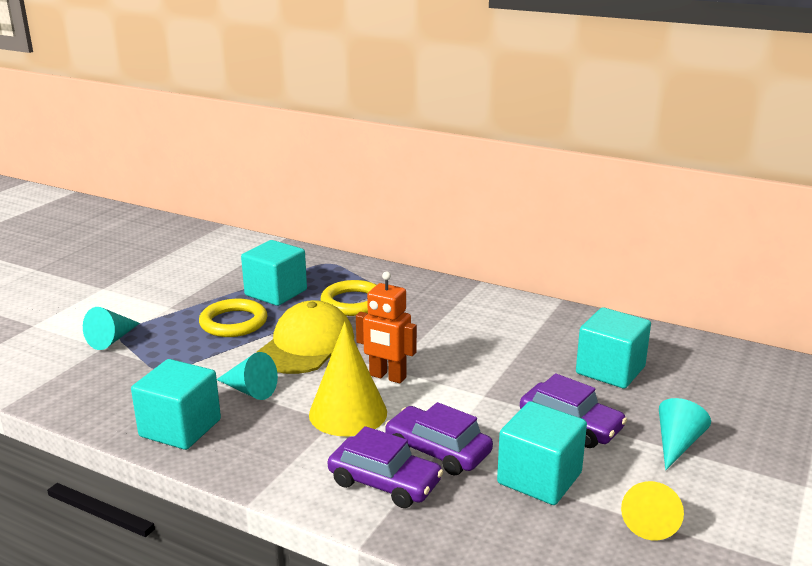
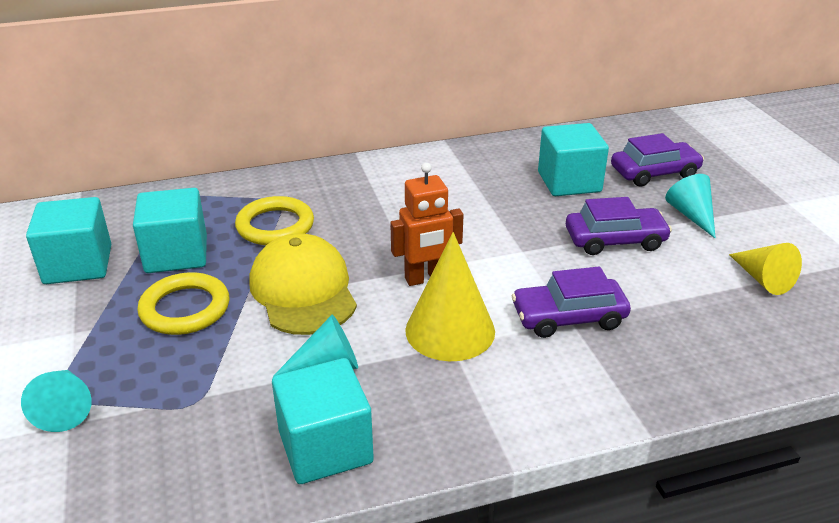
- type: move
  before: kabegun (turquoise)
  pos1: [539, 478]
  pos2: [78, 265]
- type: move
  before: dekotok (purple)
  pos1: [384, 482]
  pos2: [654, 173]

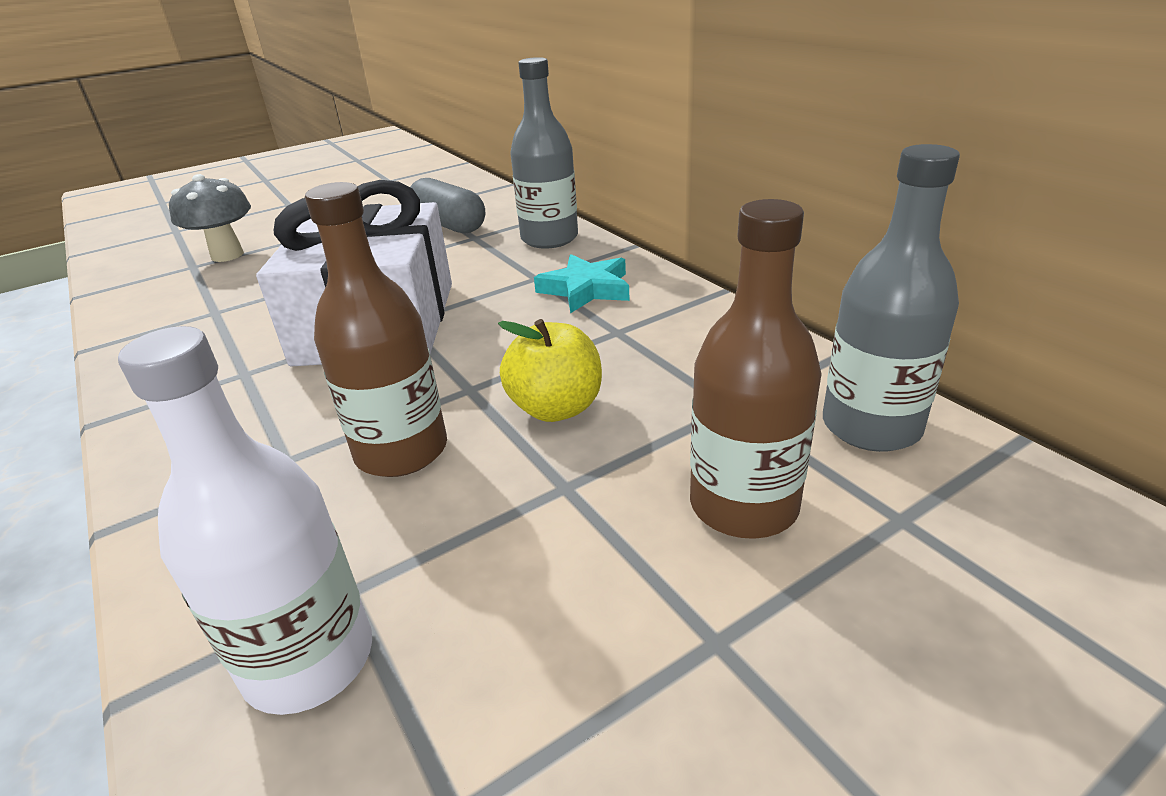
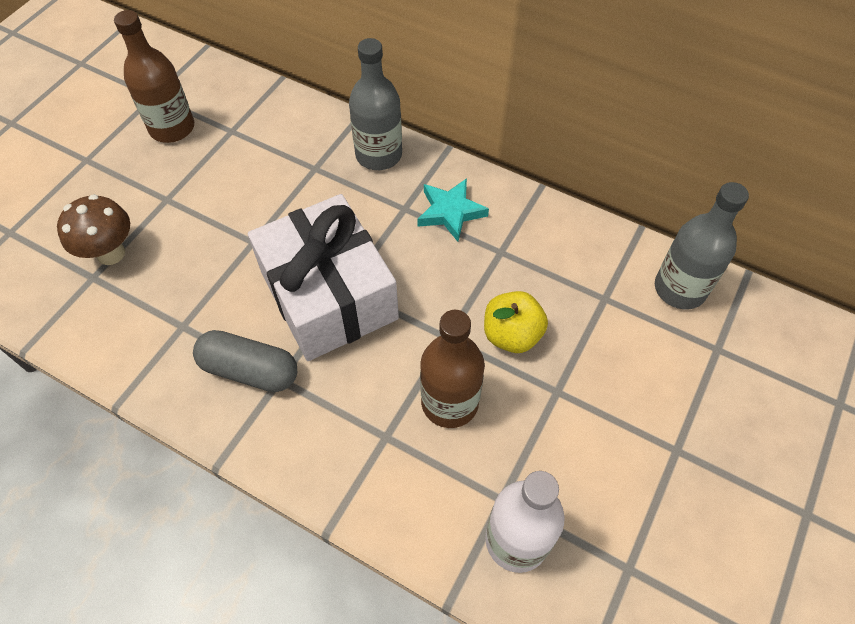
- type: recolor
  before: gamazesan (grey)
  after: gamazesan (brown)
  pos1: [227, 255]
  pos2: [111, 253]
- type: move
  before: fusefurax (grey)
  pos1: [449, 225]
  pos2: [249, 370]
- type: move
  before: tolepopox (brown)
  pos1: [743, 505]
  pos2: [172, 128]

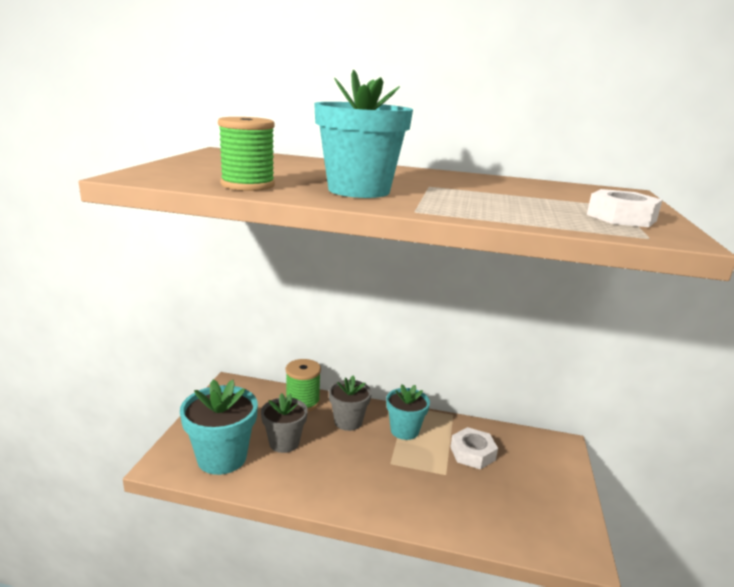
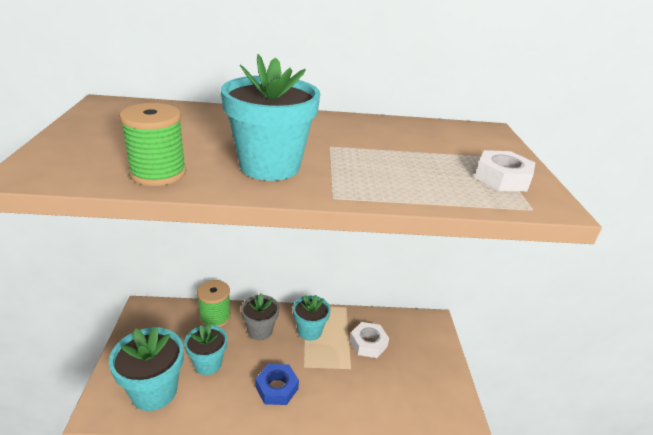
- type: recolor
  before: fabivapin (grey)
  after: fabivapin (turquoise)
  pos1: [284, 442]
  pos2: [208, 364]
- type: insert
  after: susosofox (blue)
  pos2: [277, 388]

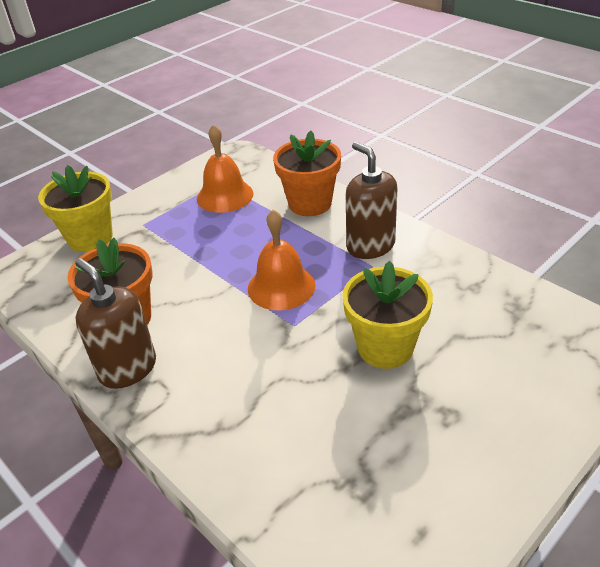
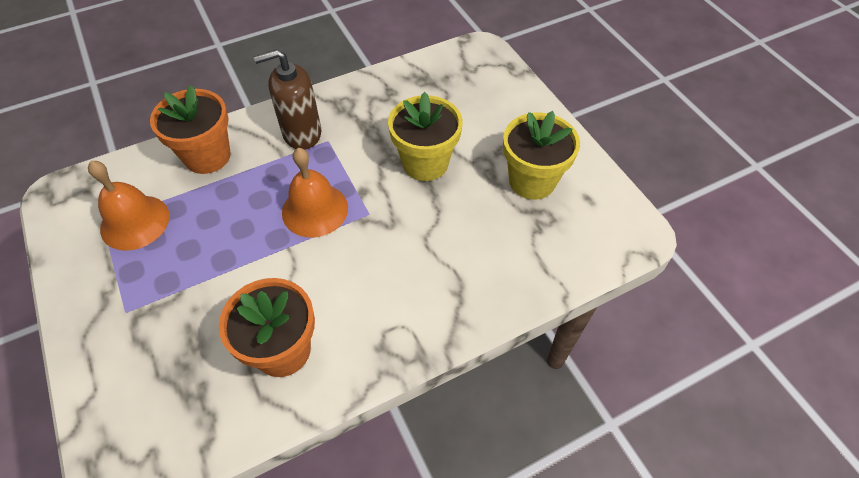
- type: move
  before: fabivapin (yellow)
  pos1: [90, 238]
  pos2: [532, 181]
- type: delete
  before: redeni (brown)
  pos1: [127, 368]

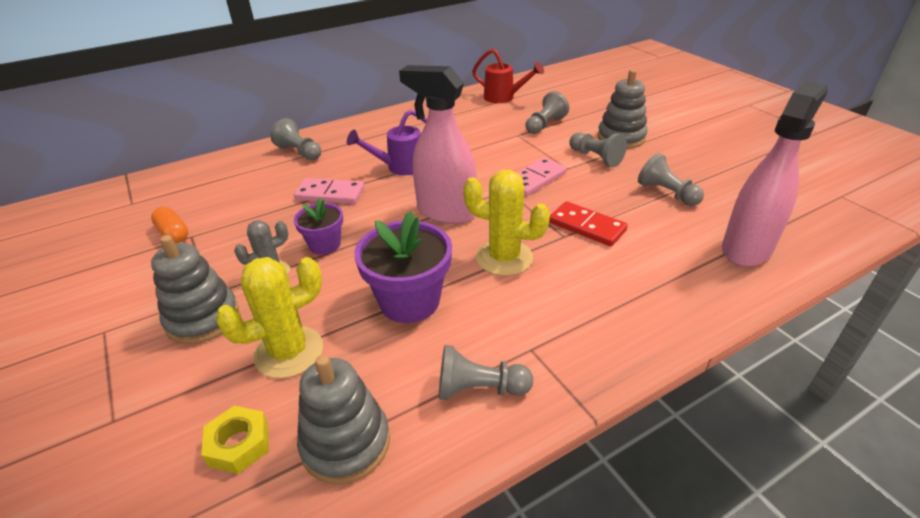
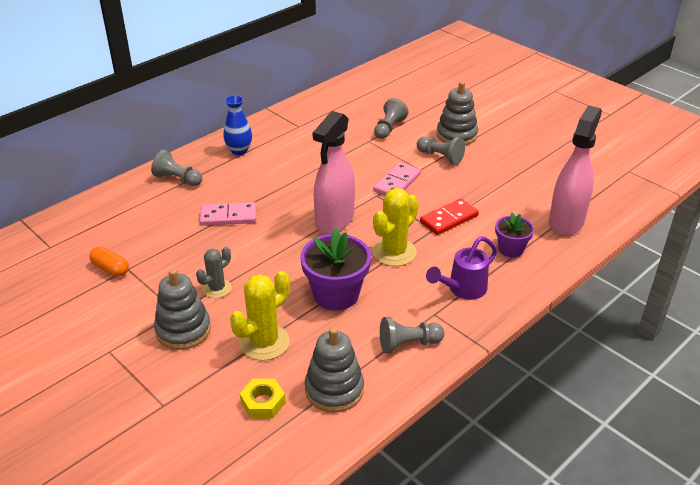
- type: delete
  before: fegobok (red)
  pos1: [504, 98]
- type: rotate
  before: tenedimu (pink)
  pos1: [445, 212]
  pos2: [334, 221]
  turn: -75
- type: move
  before: fegobok (purple)
  pos1: [399, 167]
  pos2: [462, 290]
- type: delete
  before: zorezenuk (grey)
  pos1: [667, 193]
- type: rotate
  before: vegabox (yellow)
  pos1: [504, 258]
  pos2: [394, 252]
  turn: -60
- type: move
  before: fabivapin (purple)
  pos1: [325, 245]
  pos2: [511, 249]
- type: rotate
  before: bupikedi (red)
  pos1: [587, 226]
  pos2: [449, 219]
  turn: -60
- type: insert
  after: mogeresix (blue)
  pos2: [239, 151]

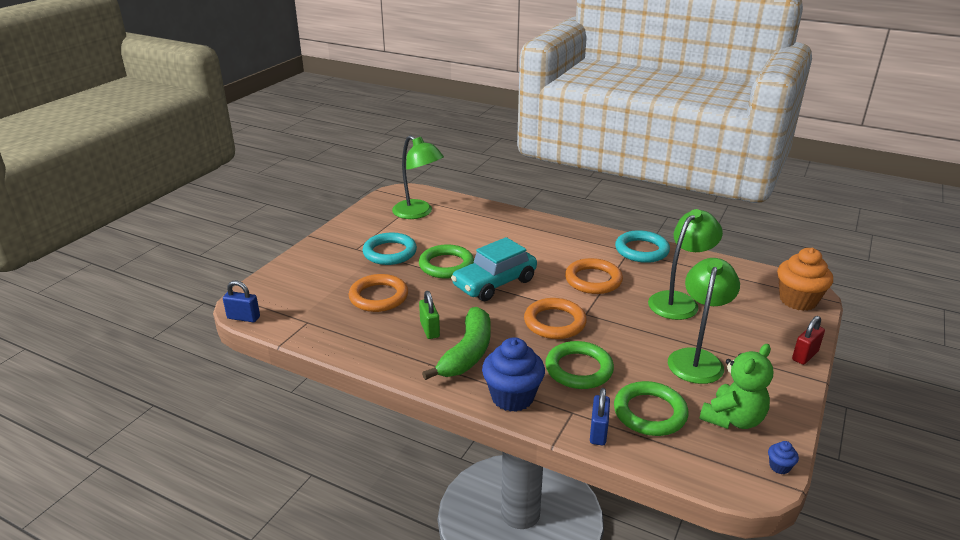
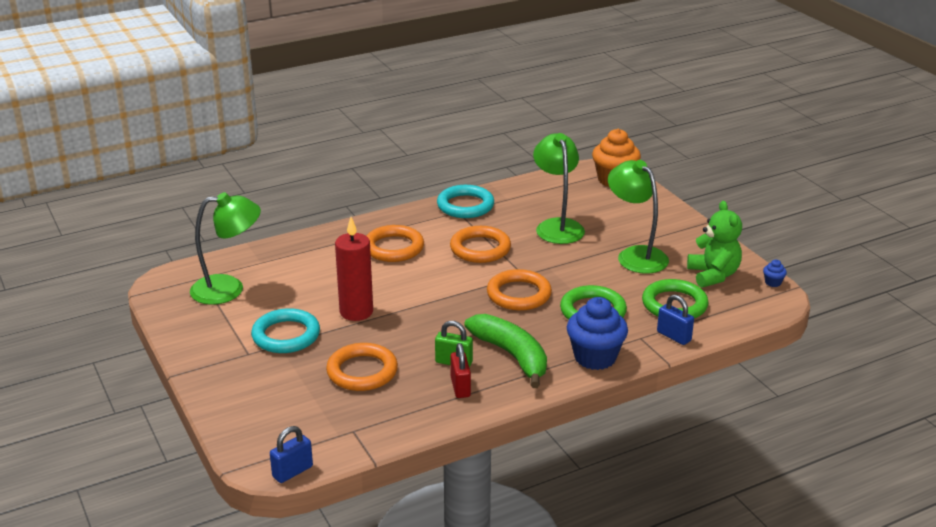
- type: delete
  before: dekotok (turquoise)
  pos1: [494, 283]
- type: replace
  before: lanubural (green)
  after: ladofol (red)
  pos1: [446, 265]
  pos2: [356, 312]
- type: move
  before: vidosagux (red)
  pos1: [805, 355]
  pos2: [460, 387]
- type: insert
  after: lanubural (orange)
  pos2: [393, 248]

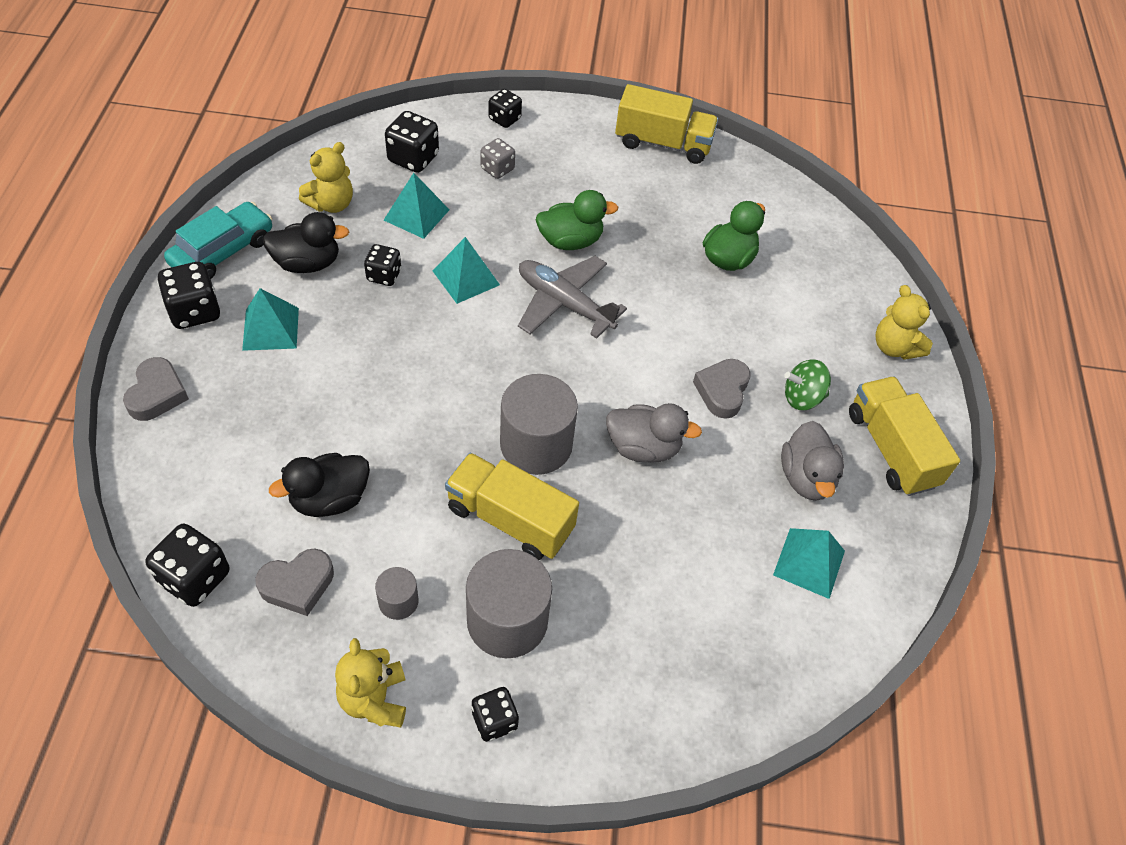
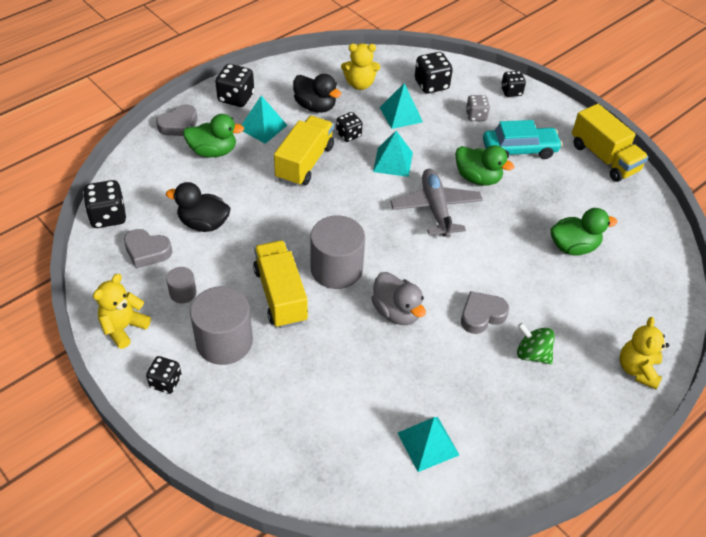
- type: move
  before: dekotok (turquoise)
  pos1: [223, 251]
  pos2: [519, 150]
- type: move
  before: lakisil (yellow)
  pos1: [891, 449]
  pos2: [305, 163]
- type: delete
  before: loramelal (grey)
  pos1: [806, 477]
- type: insert
  after: loramelal (green)
  pos2: [213, 151]

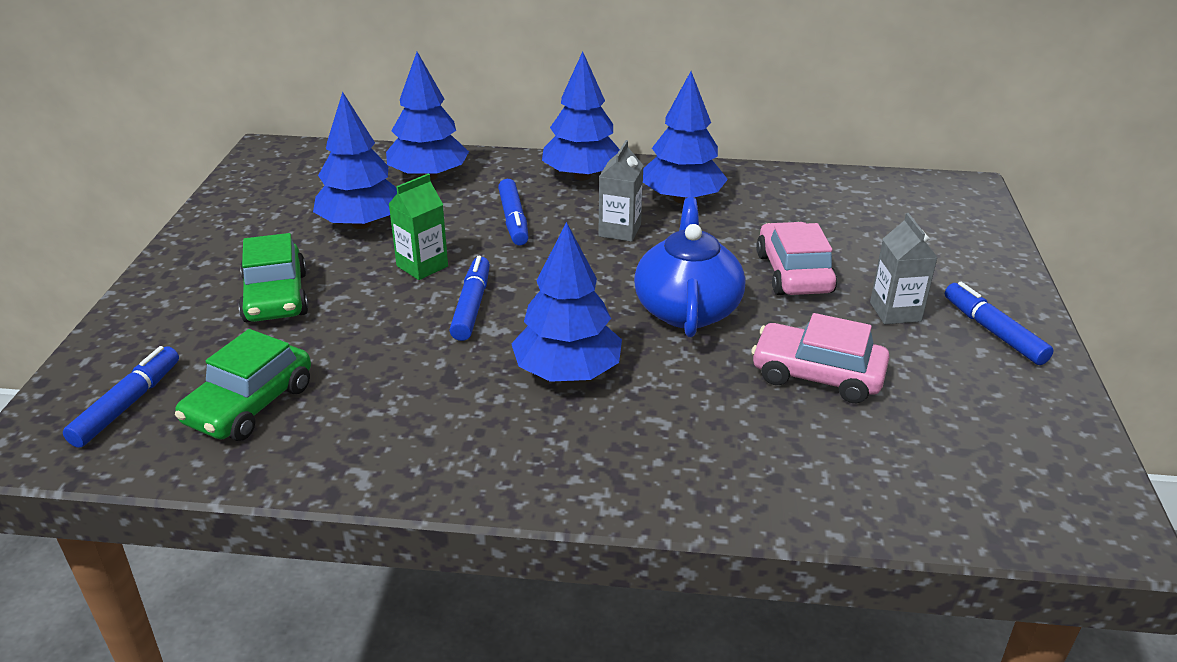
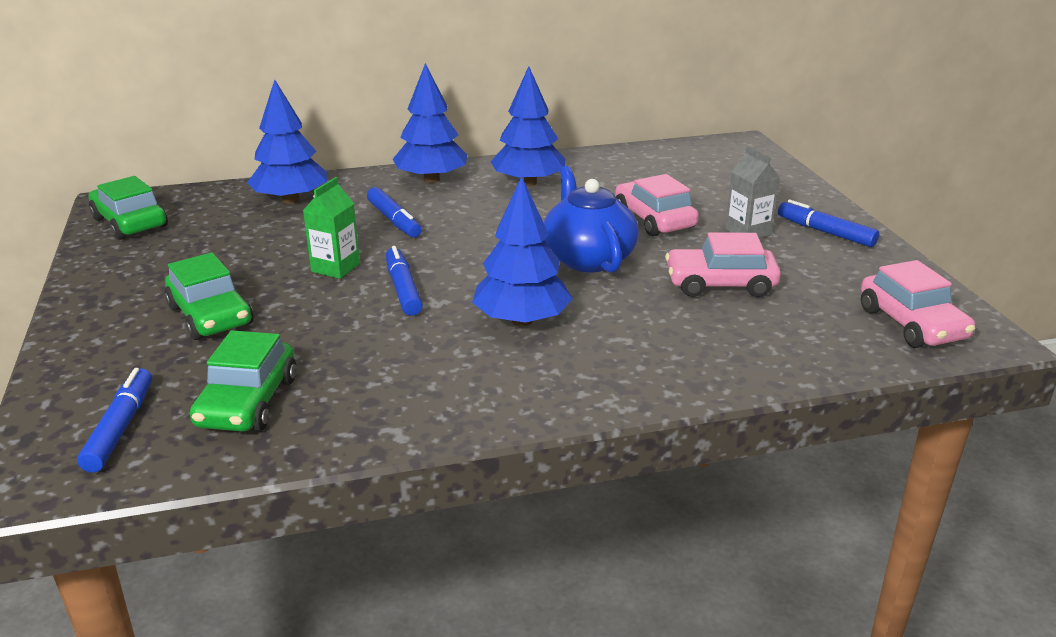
- type: delete
  before: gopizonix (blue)
  pos1: [361, 224]
- type: delete
  before: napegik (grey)
  pos1: [619, 231]
- type: insert
  after: dekotok (green)
  pos2: [130, 222]
- type: insert
  after: dekotok (pink)
  pos2: [911, 324]

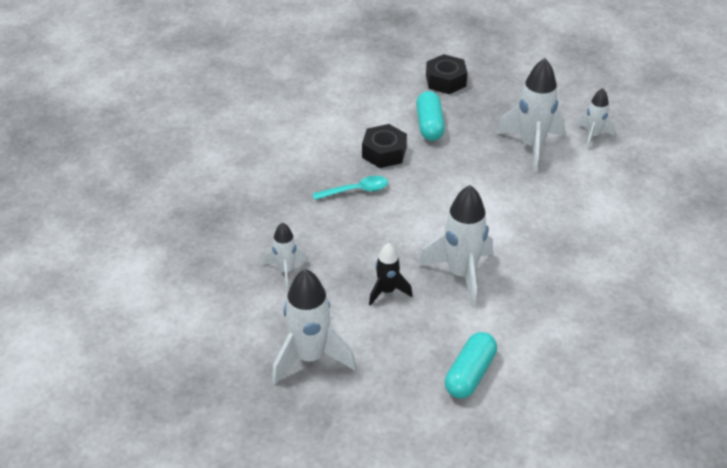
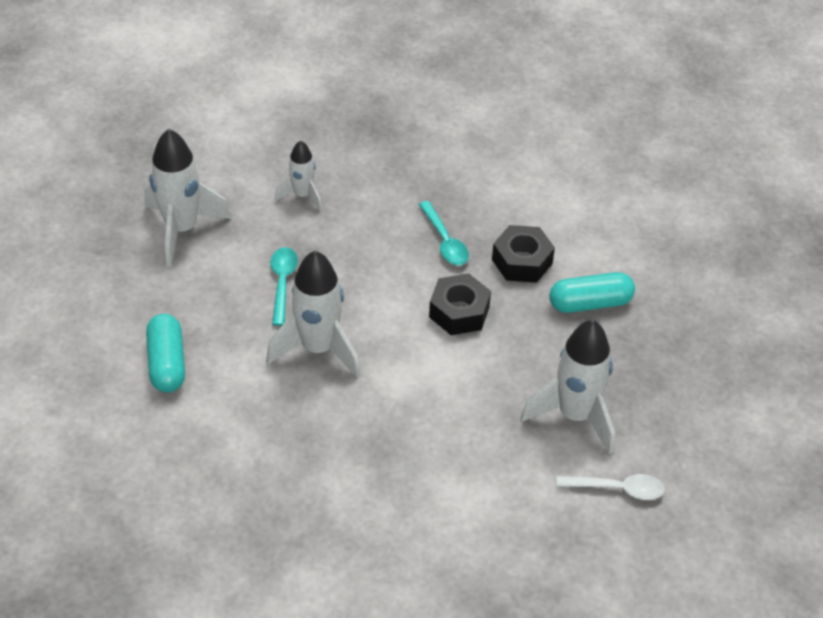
- type: move
  before: susosofox (black)
  pos1: [445, 81]
  pos2: [459, 312]
- type: replace
  before: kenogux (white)
  after: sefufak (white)
  pos1: [593, 136]
  pos2: [617, 489]
- type: replace
  before: kenogux (black)
  after: sefufak (turquoise)
  pos1: [387, 291]
  pos2: [282, 283]
- type: rotate
  before: fusefurax (turquoise)
  pos1: [470, 374]
  pos2: [167, 363]
  turn: 60

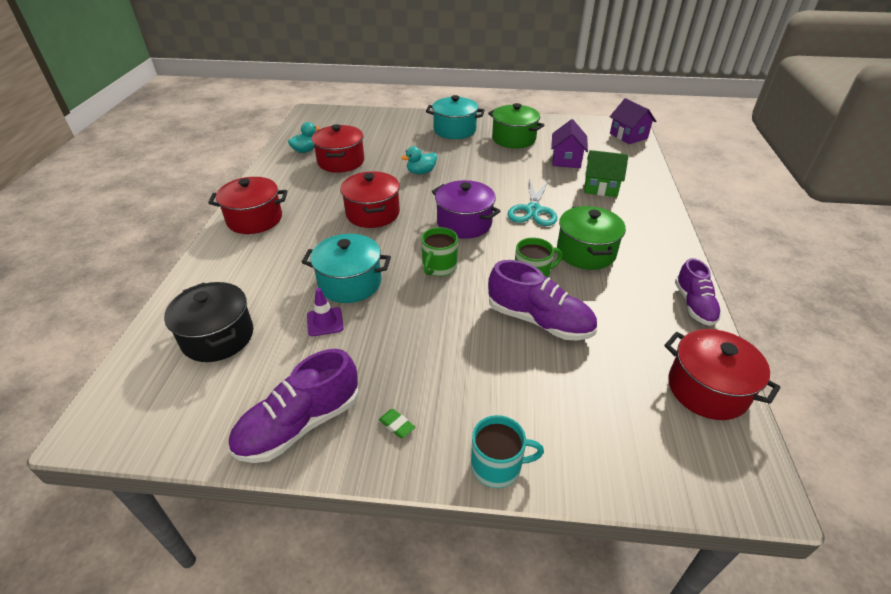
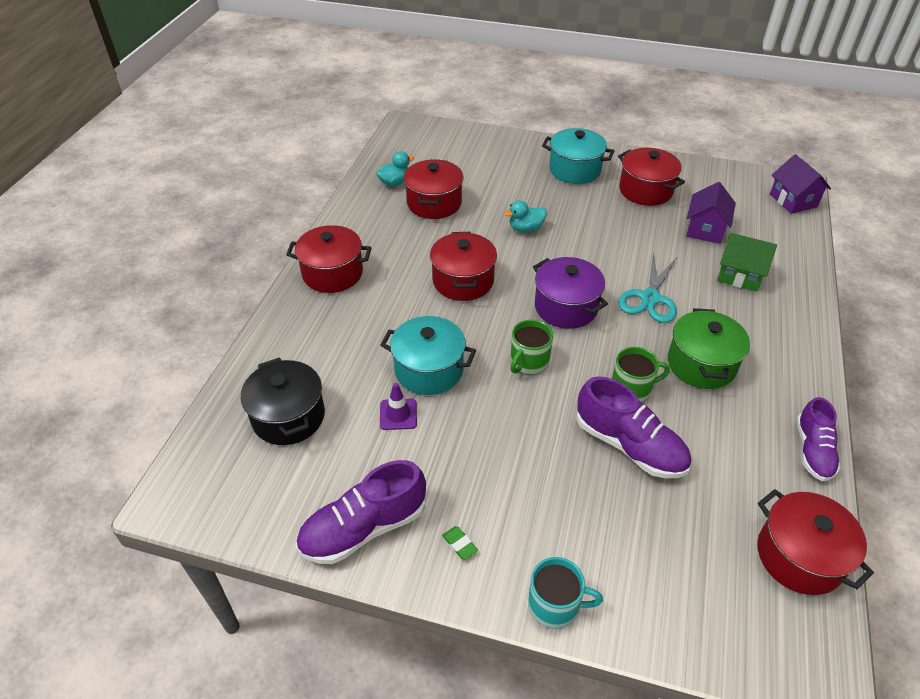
- type: recolor
  before: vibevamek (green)
  after: vibevamek (red)
  pos1: [513, 139]
  pos2: [645, 190]

